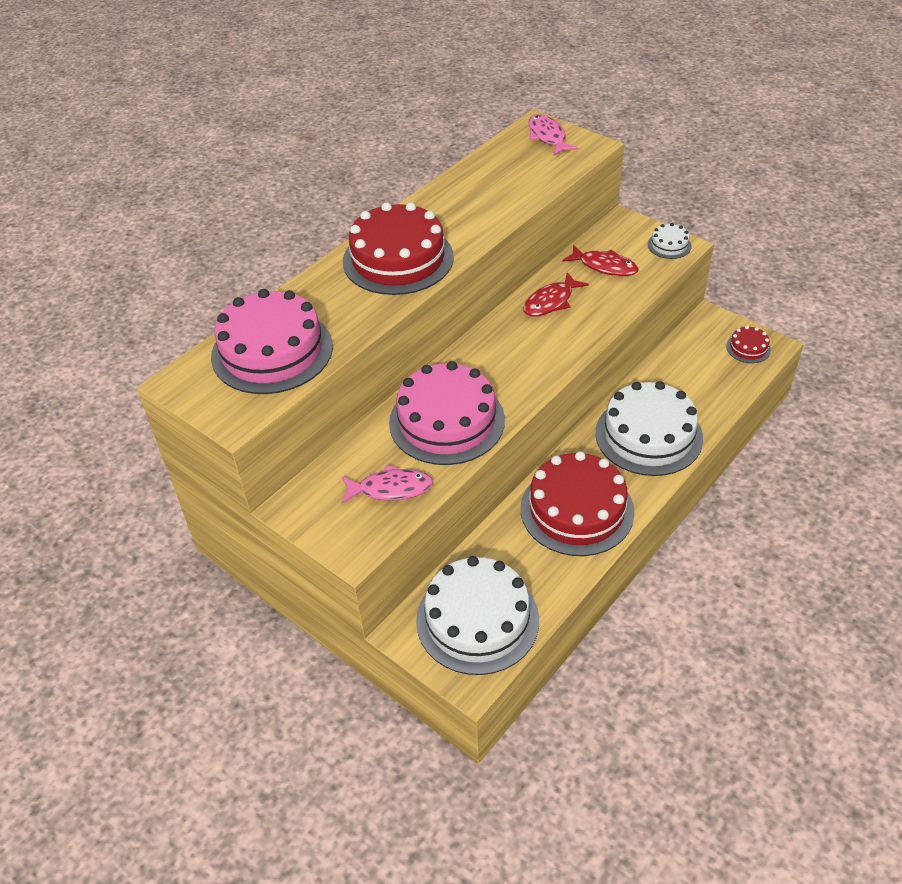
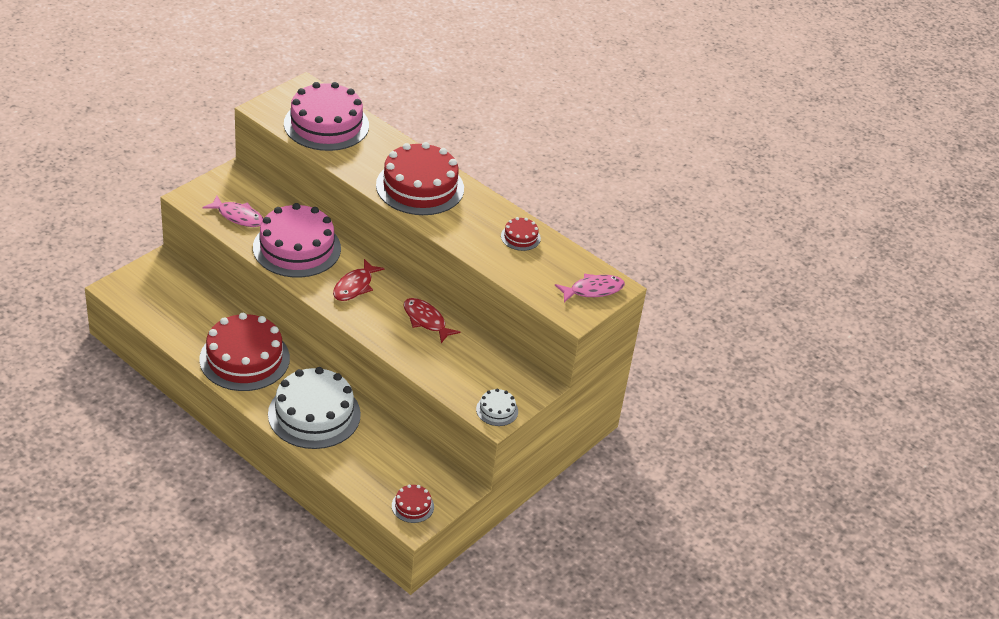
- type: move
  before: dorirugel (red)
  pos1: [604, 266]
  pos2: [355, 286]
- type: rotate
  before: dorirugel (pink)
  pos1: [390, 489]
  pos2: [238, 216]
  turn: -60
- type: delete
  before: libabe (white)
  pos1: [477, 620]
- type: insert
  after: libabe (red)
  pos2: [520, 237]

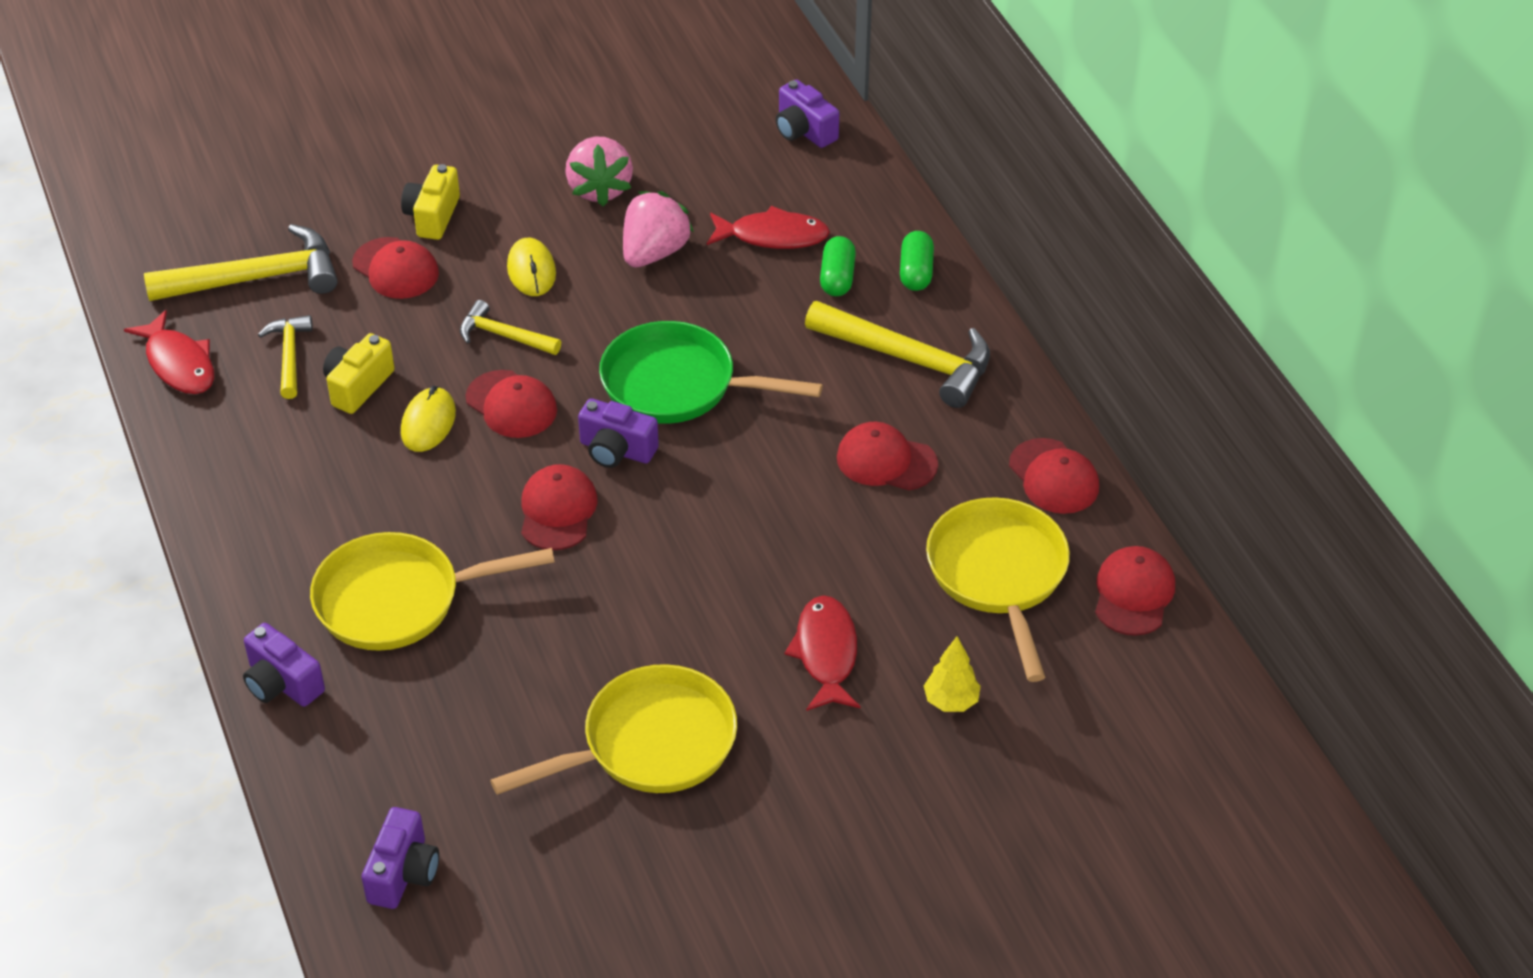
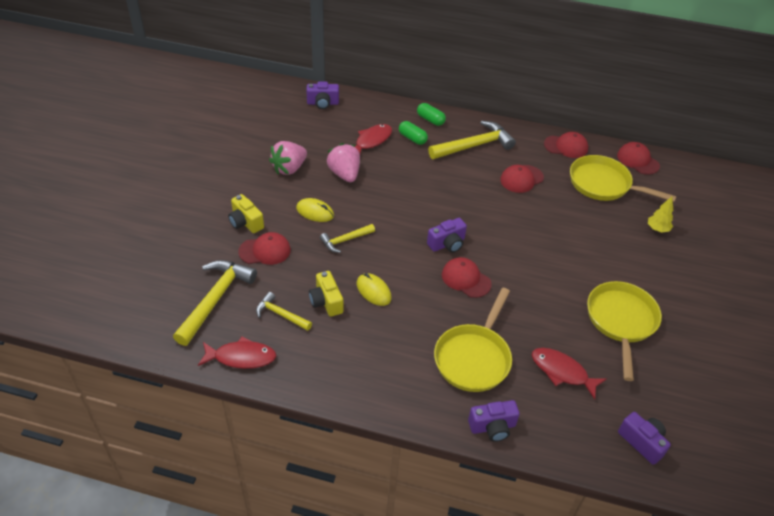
- type: rotate
  before: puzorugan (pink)
  pos1: [599, 189]
  pos2: [289, 168]
  turn: 105
- type: delete
  before: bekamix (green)
  pos1: [678, 384]
- type: delete
  before: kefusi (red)
  pos1: [511, 405]
- type: move
  before: dorirugel (red)
  pos1: [826, 653]
  pos2: [562, 372]

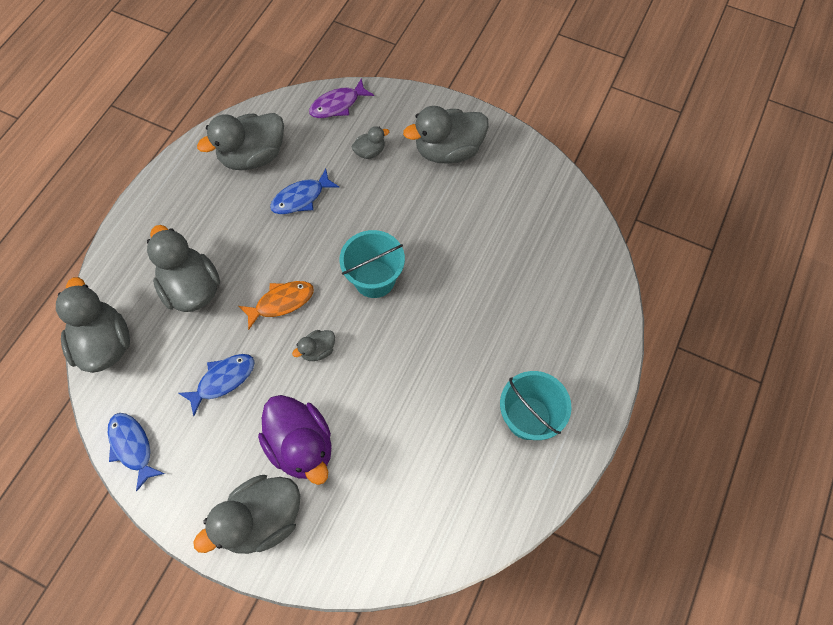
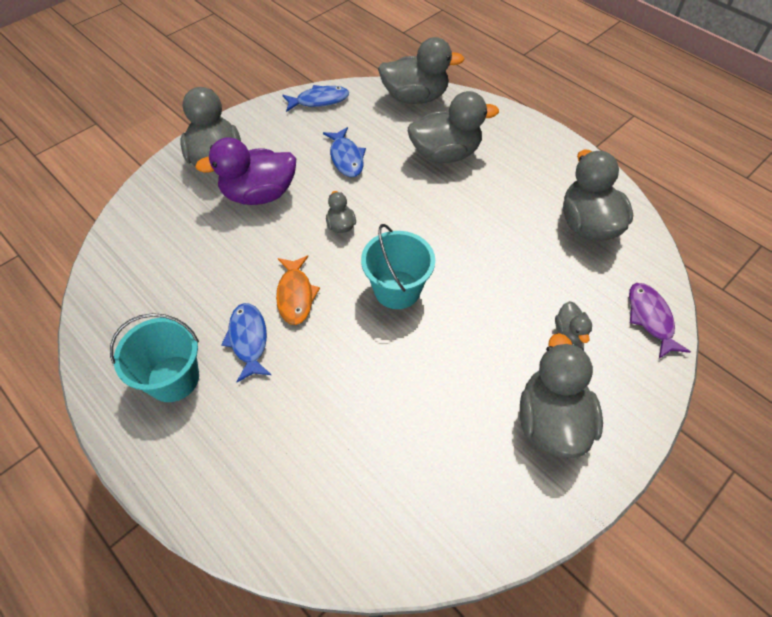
- type: move
  before: dorirugel (blue)
  pos1: [301, 198]
  pos2: [248, 340]
- type: move
  before: dorirugel (orange)
  pos1: [281, 302]
  pos2: [295, 295]

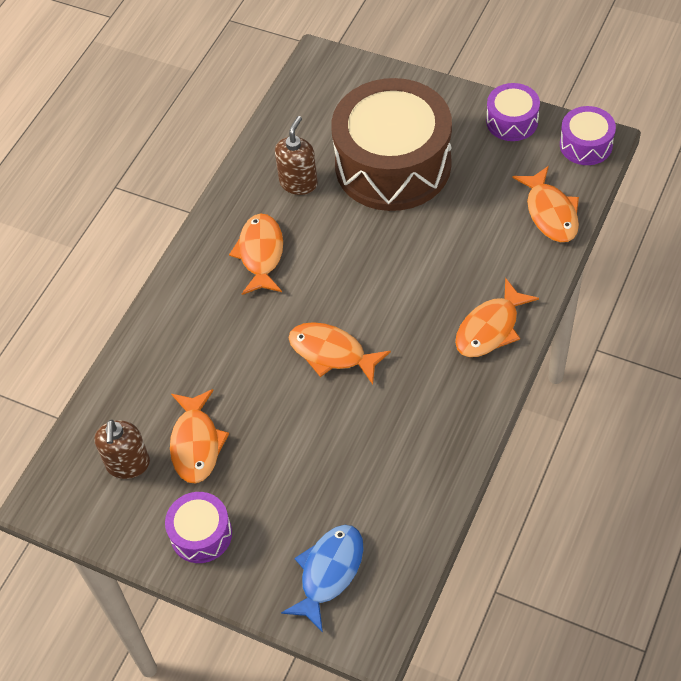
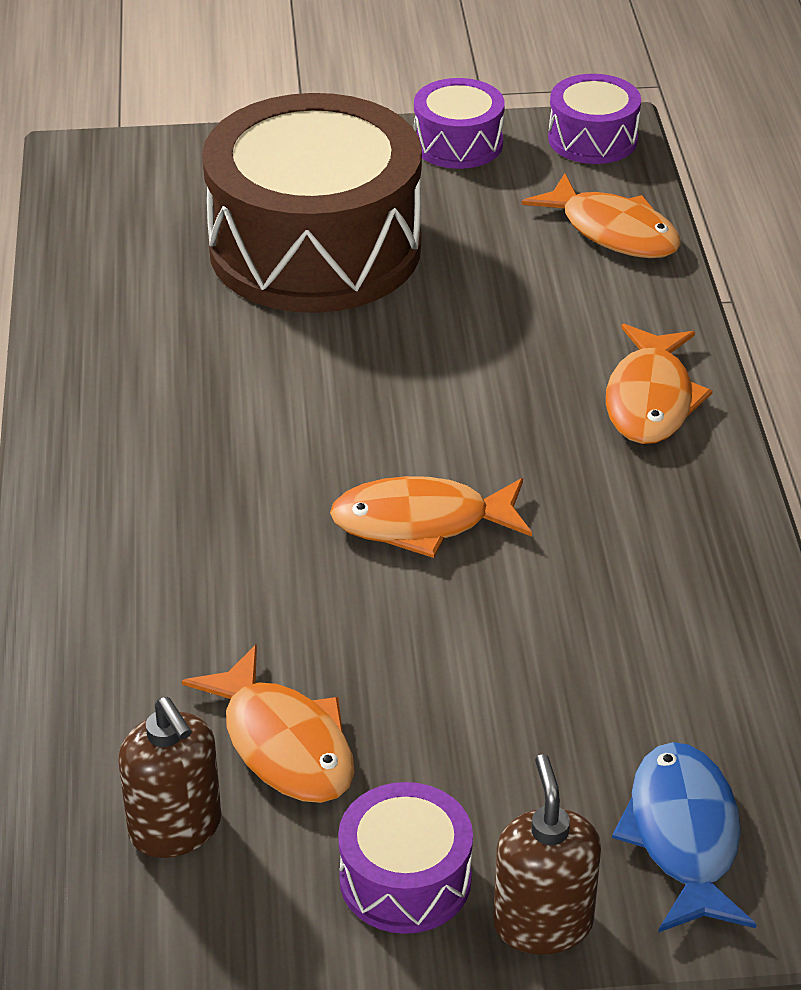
- type: move
  before: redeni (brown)
  pos1: [298, 183]
  pos2: [542, 923]
- type: delete
  before: dorirugel (orange)
  pos1: [261, 254]

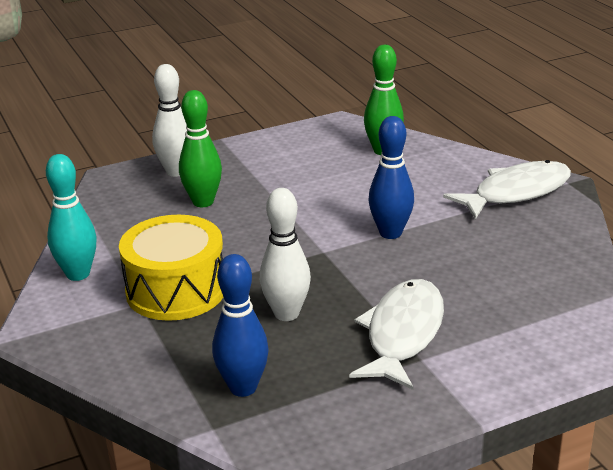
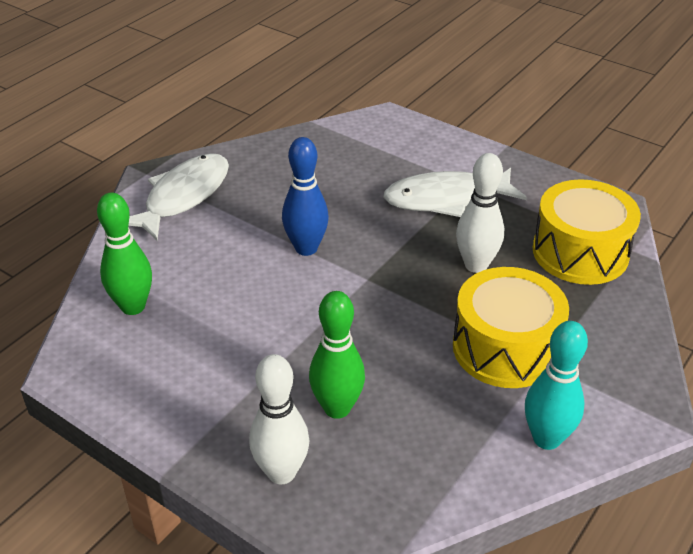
- type: rotate
  before: dorirugel (white)
  pos1: [516, 192]
  pos2: [183, 196]
  turn: 90
- type: replace
  before: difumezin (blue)
  after: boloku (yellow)
  pos1: [243, 387]
  pos2: [580, 252]

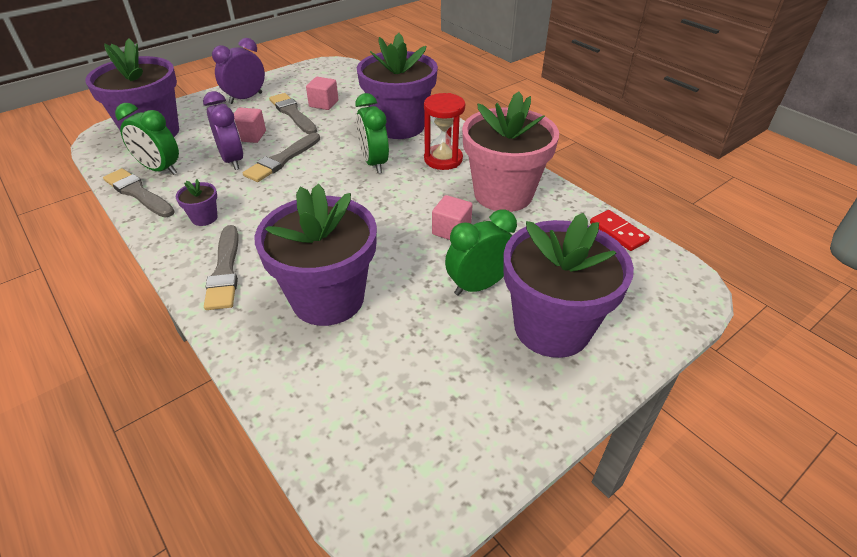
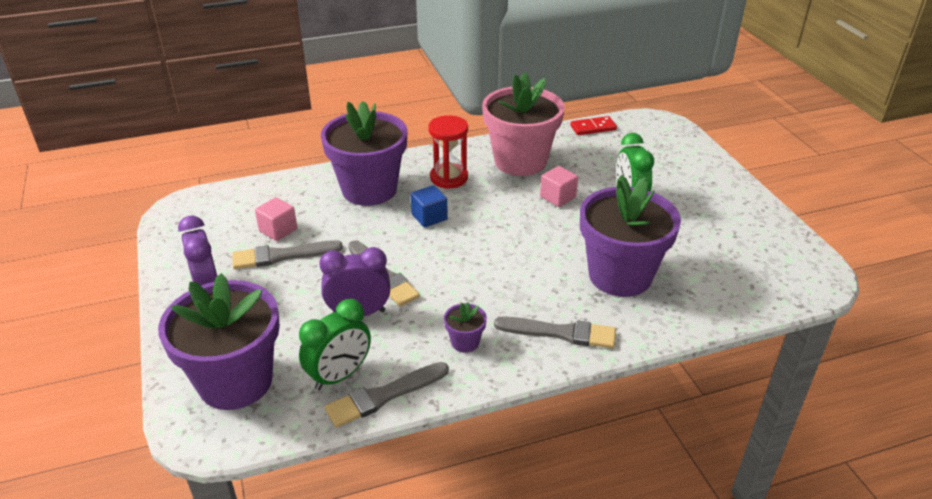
- type: replace
  before: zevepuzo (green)
  after: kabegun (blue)
  pos1: [374, 163]
  pos2: [429, 217]
- type: delete
  before: kabegun (pink)
  pos1: [250, 136]
- type: delete
  before: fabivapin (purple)
  pos1: [552, 327]

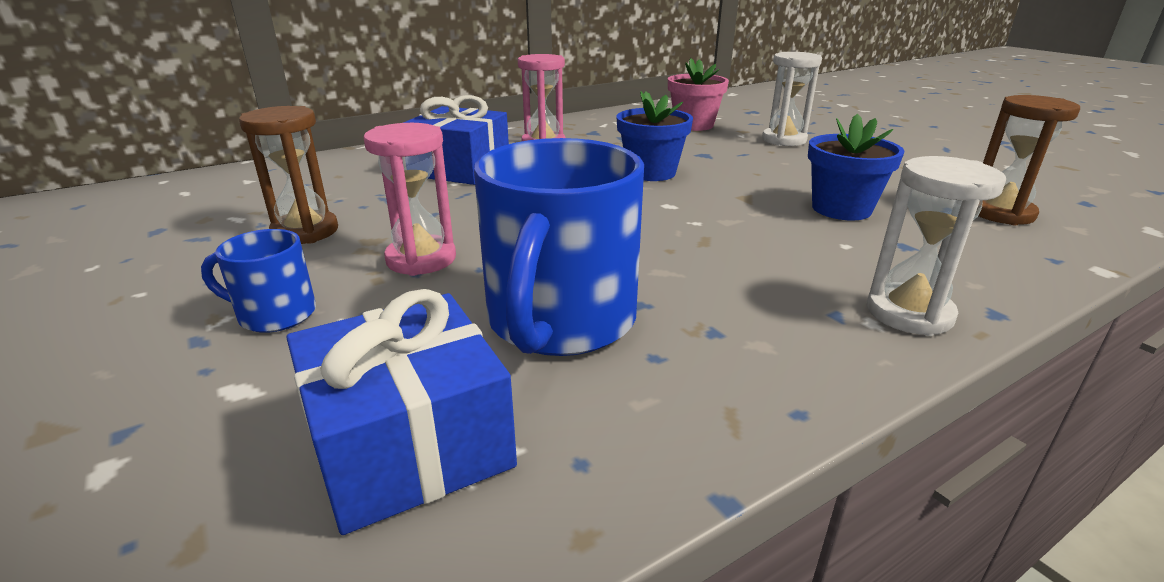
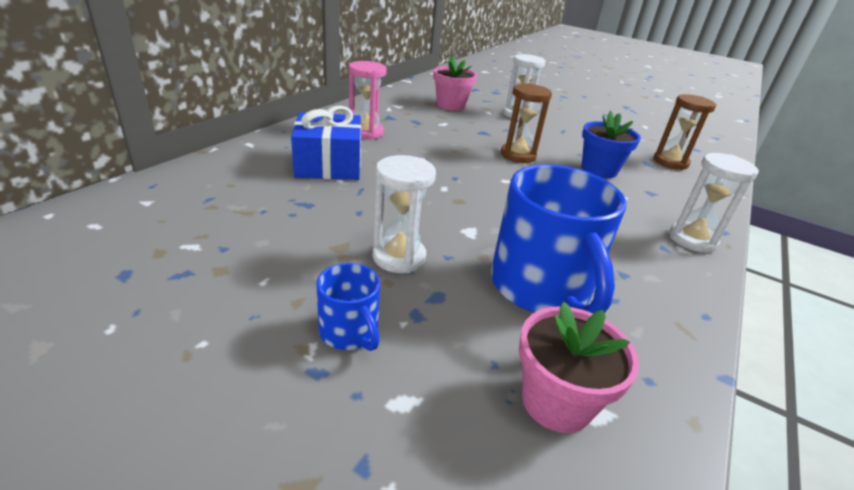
- type: delete
  before: fabivapin (blue)
  pos1: [651, 172]
- type: move
  before: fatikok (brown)
  pos1: [305, 231]
  pos2: [518, 155]
- type: recolor
  before: fatikok (pink)
  after: fatikok (white)
  pos1: [421, 259]
  pos2: [399, 257]
- type: rotate
  before: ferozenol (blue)
  pos1: [275, 314]
  pos2: [349, 332]
  turn: -105
- type: replace
  before: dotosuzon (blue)
  after: fabivapin (pink)
  pos1: [409, 444]
  pos2: [556, 401]

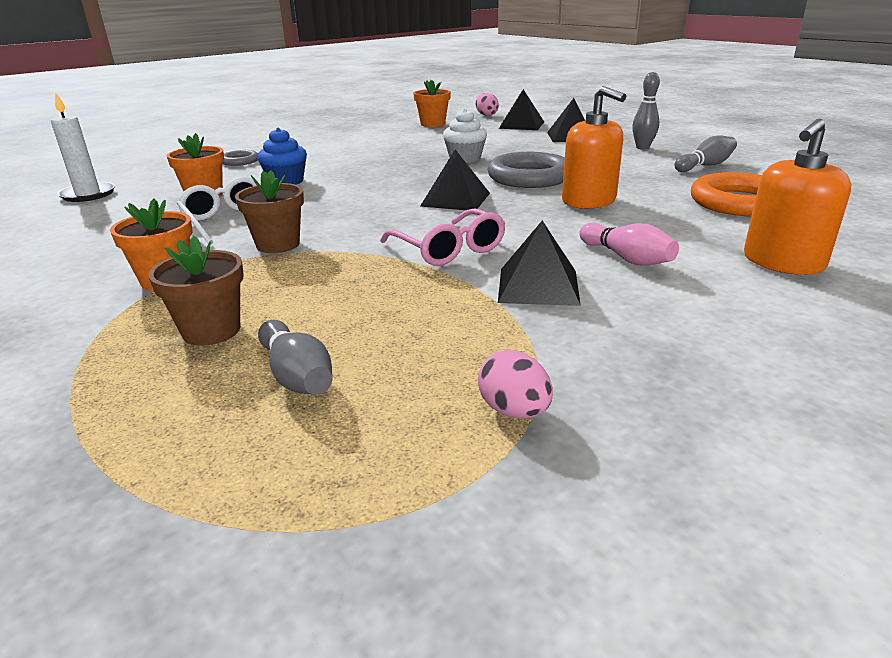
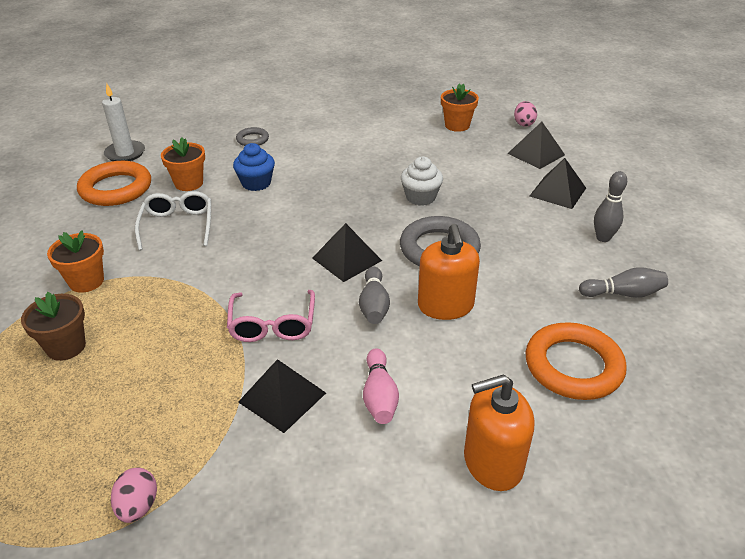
- type: delete
  before: fabivapin (brown)
  pos1: [278, 244]
- type: move
  before: difumezin (grey)
  pos1: [297, 376]
  pos2: [374, 305]
- type: insert
  after: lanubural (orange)
  pos2: [116, 188]

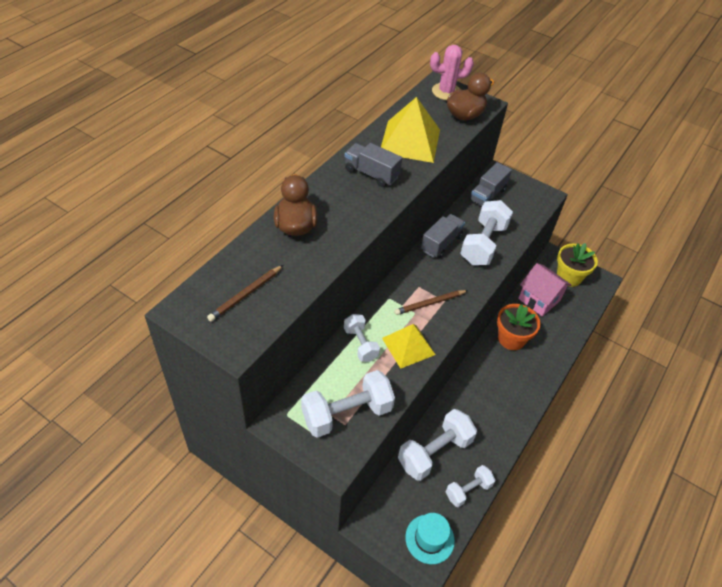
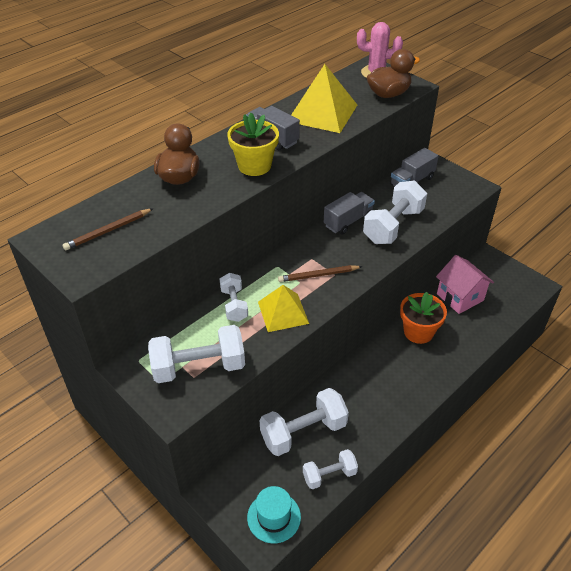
- type: move
  before: fabivapin (yellow)
  pos1: [569, 277]
  pos2: [254, 166]

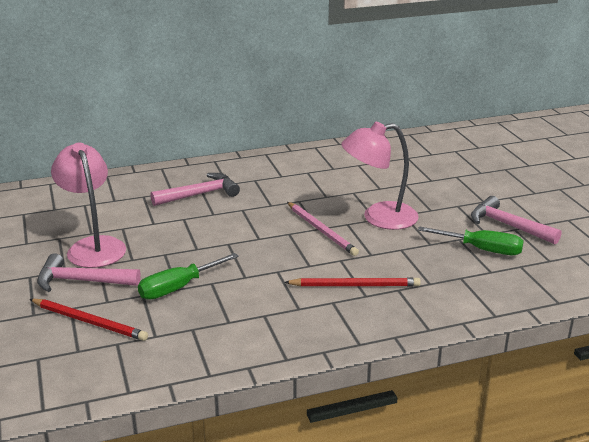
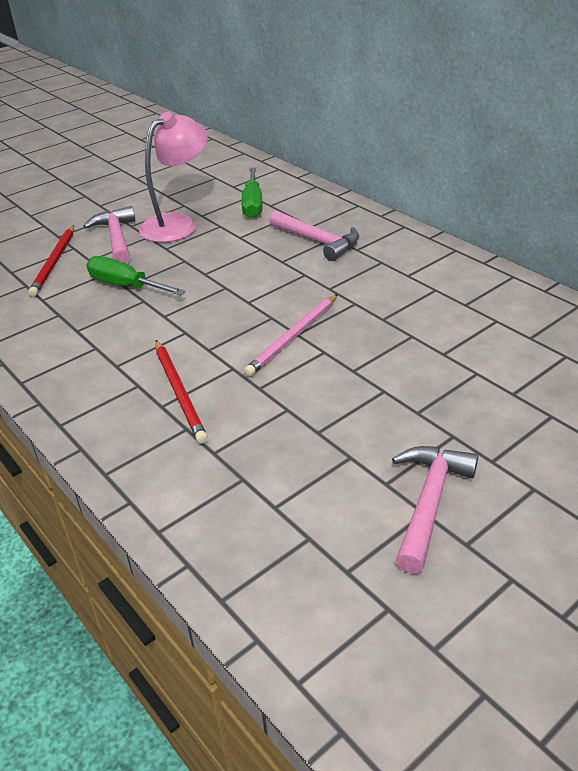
- type: delete
  before: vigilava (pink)
  pos1: [379, 217]
- type: move
  before: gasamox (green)
  pos1: [482, 249]
  pos2: [253, 204]

